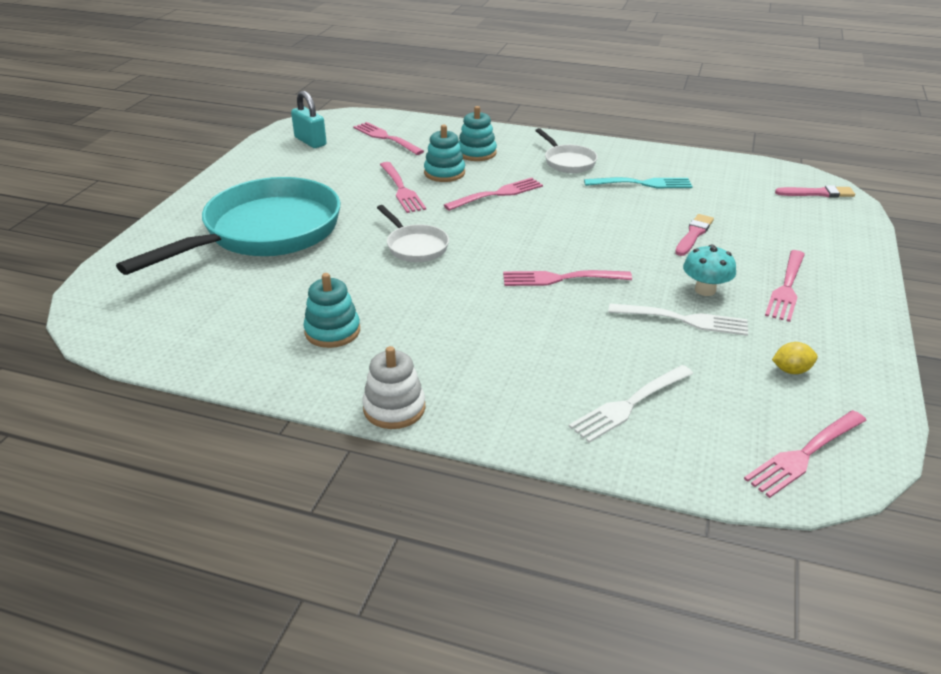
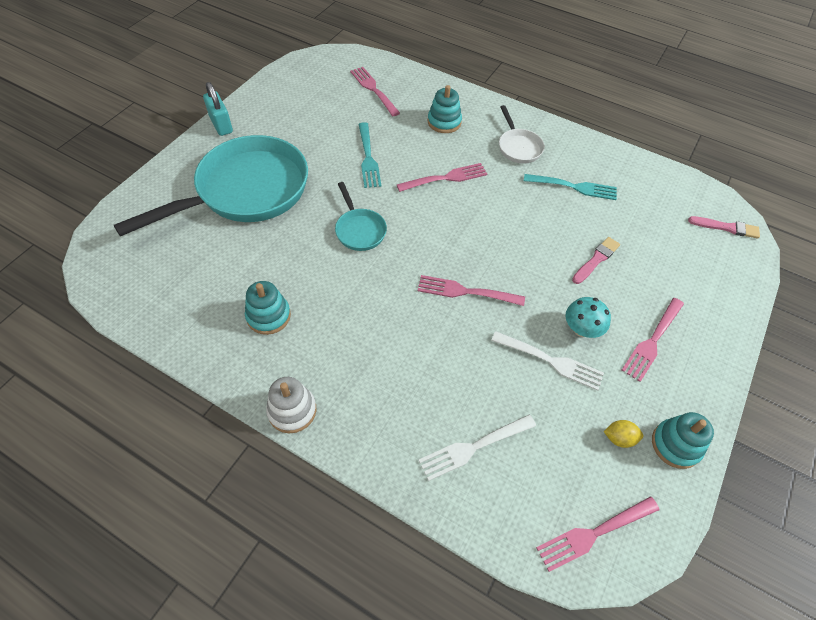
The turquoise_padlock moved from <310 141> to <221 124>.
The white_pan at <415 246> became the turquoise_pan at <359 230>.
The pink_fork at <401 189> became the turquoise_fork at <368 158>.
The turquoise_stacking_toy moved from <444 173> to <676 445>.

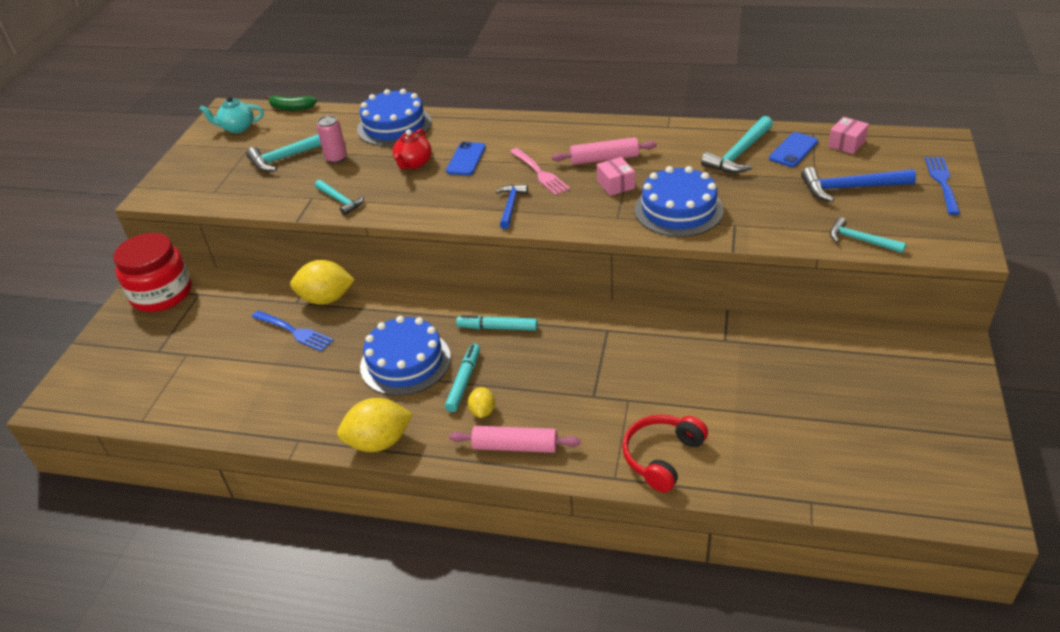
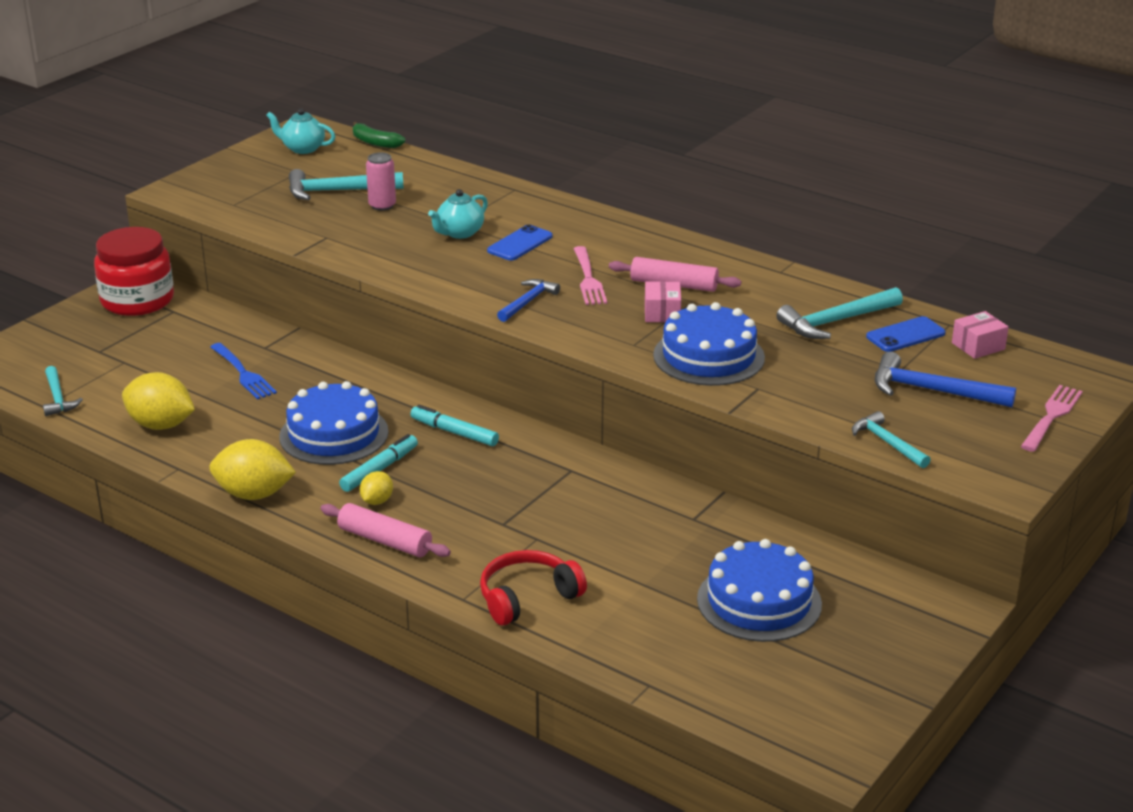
The turquoise_hammer moved from <340 201> to <57 398>.
The yellow_lemon moved from <326 299> to <161 425>.
The red_teapot at <413 163> became the turquoise_teapot at <459 233>.
The blue_cake moved from <394 126> to <759 601>.
The blue_fork at <942 182> became the pink_fork at <1052 416>.

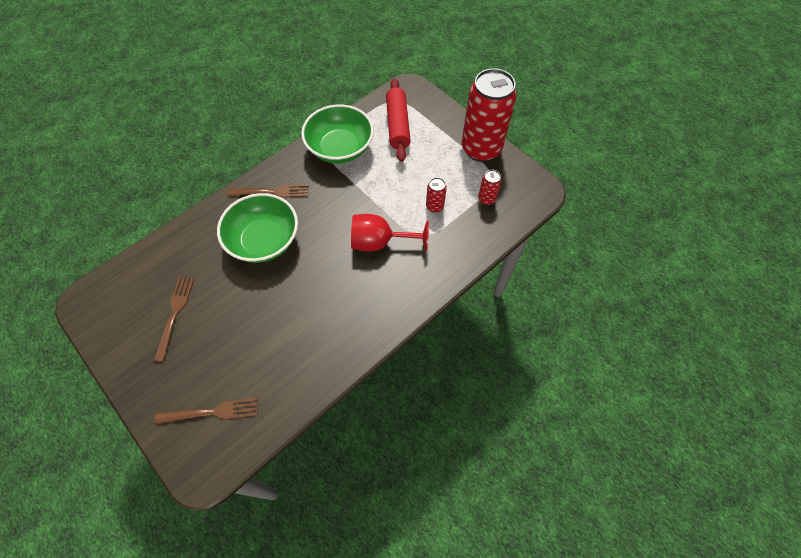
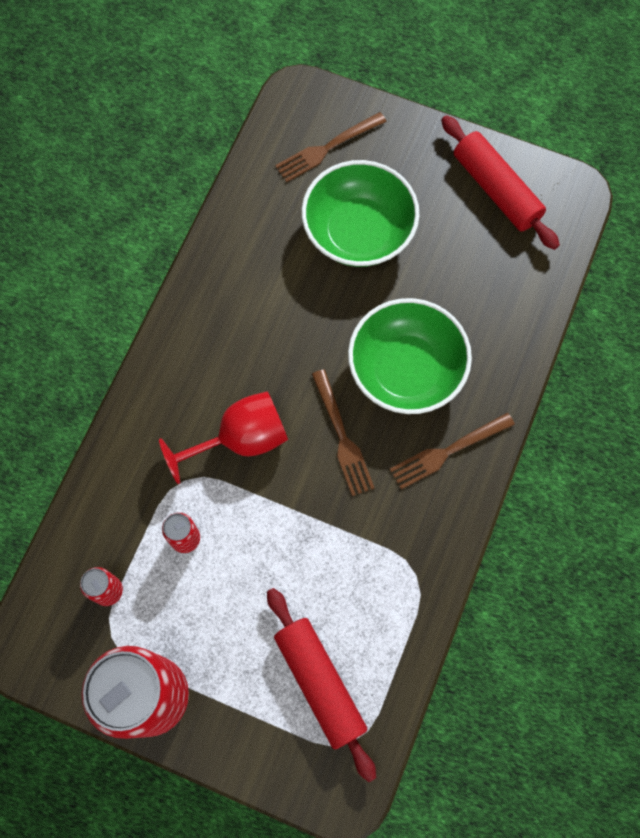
The green_bowl moved from <340 148> to <358 231>.
The brown_fork moved from <175 314> to <342 436>.
The red_rolling_pin at <496 190> appeared.

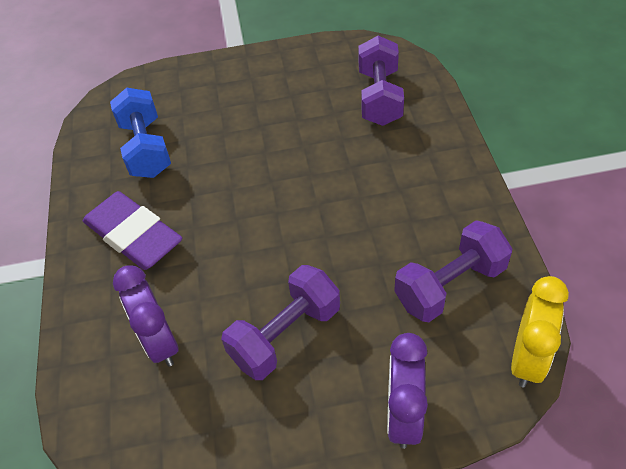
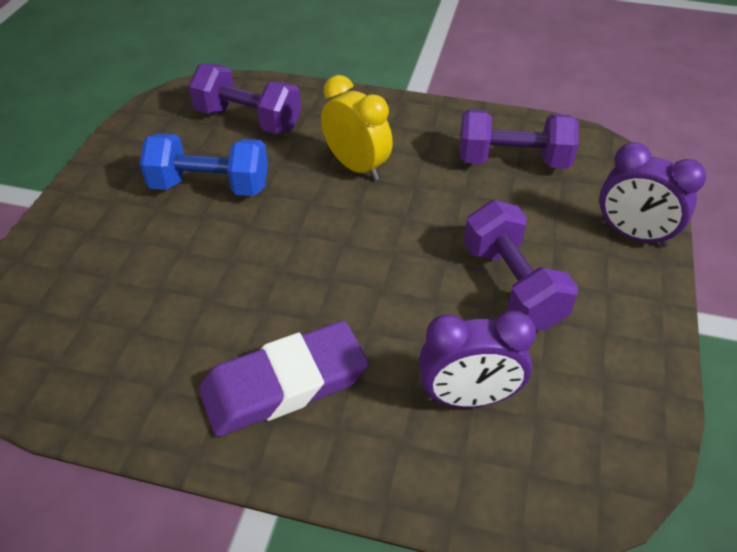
The blue_dumbbell moved from <146 148> to <210 186>.
The yellow_clock moved from <527 358> to <356 167>.
The purple_dumbbell at <450 285> turned 75 degrees counterclockwise.

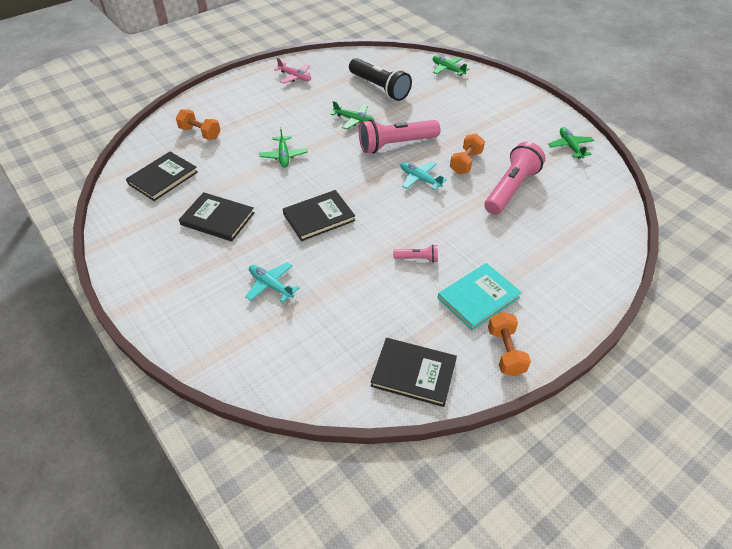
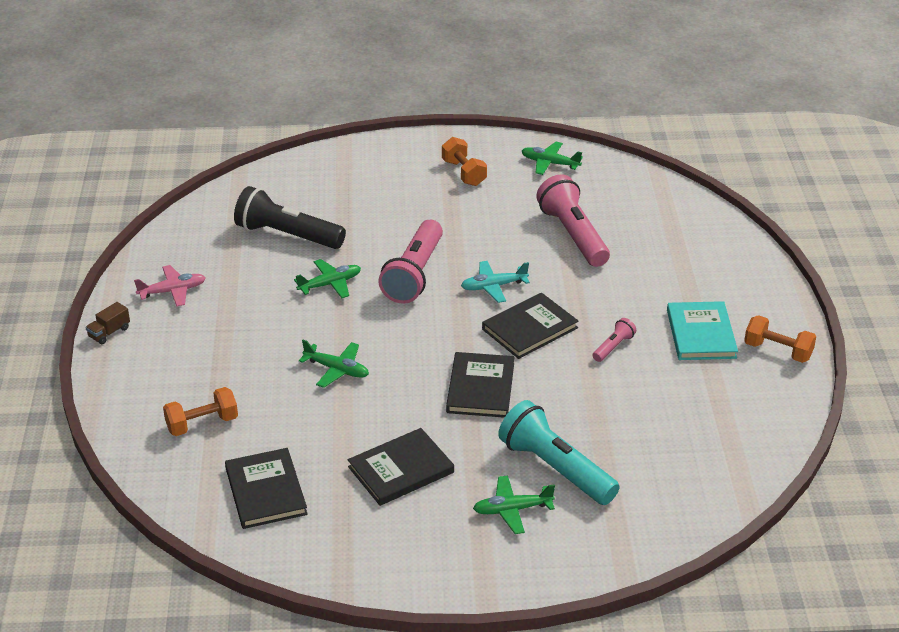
The brown_truck at <109 332> appeared.
The black_flashlight at <379 88> turned 150 degrees counterclockwise.
The orange_dumbbell moved from <466 162> to <464 173>.
The green_plane moved from <447 69> to <512 510>.
The black_book moved from <413 373> to <529 328>.
The turquoise_plane at <270 285> was replaced by the turquoise_flashlight at <555 468>.

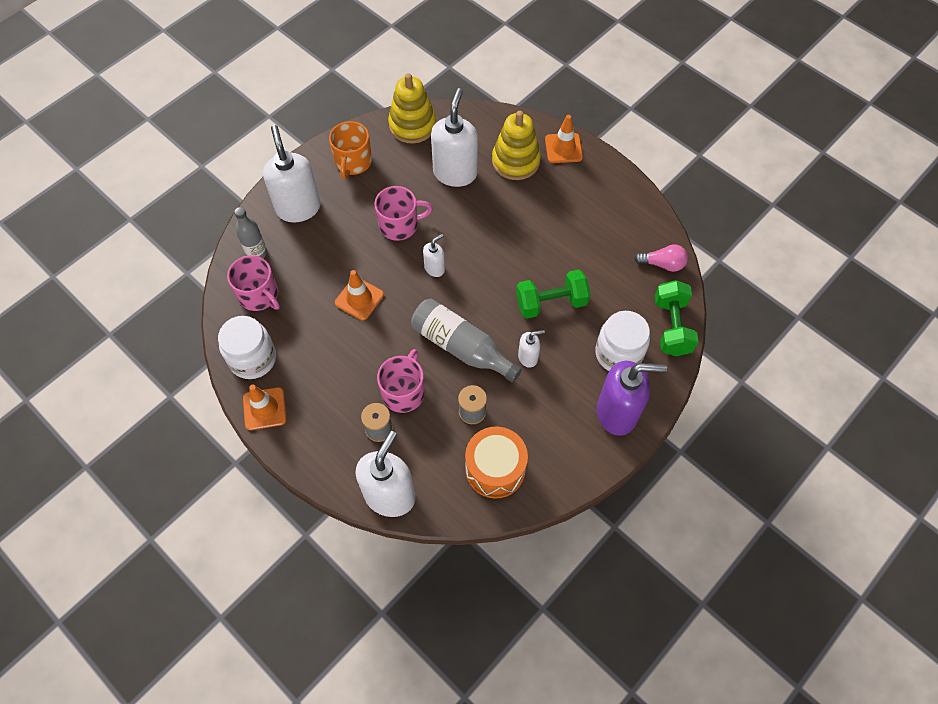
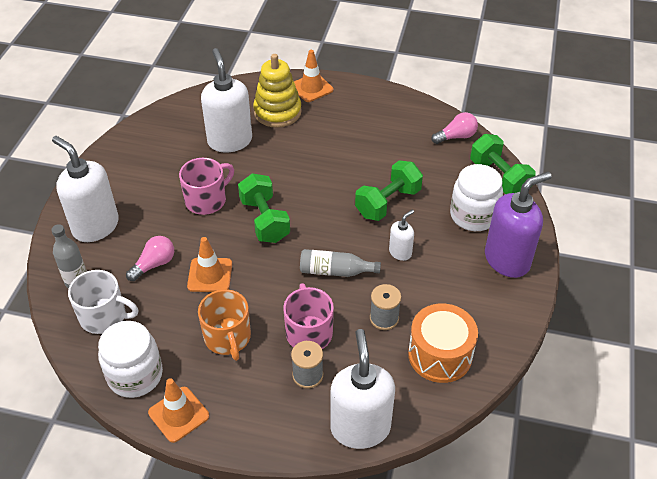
The pink_mug at <259 295> became the white_mug at <104 316>.
The pink_light_bulb at <154 264> appeared.
The orange_mug moved from <353 162> to <227 337>.
The white_soap_dispenser at <435 268> was replaced by the green_dumbbell at <264 220>.
The grey_bottle at <461 347> changed to 0.64 times the size.
The yellow_stacking_toy at <412 125> disappeared.

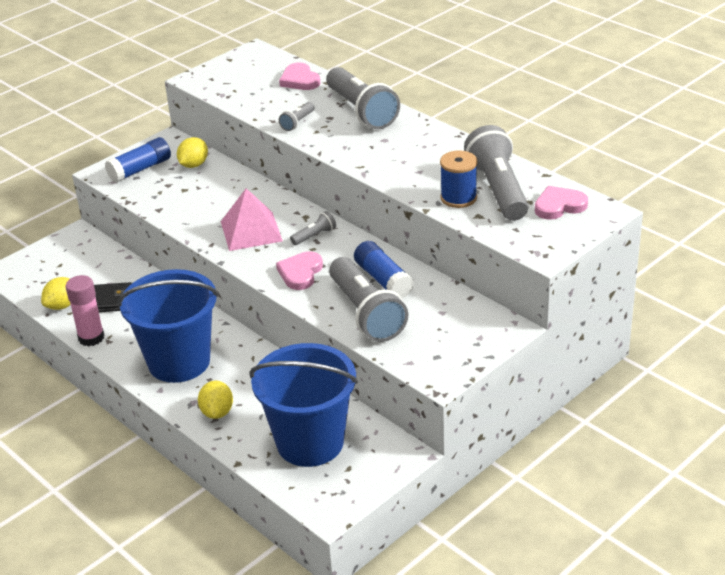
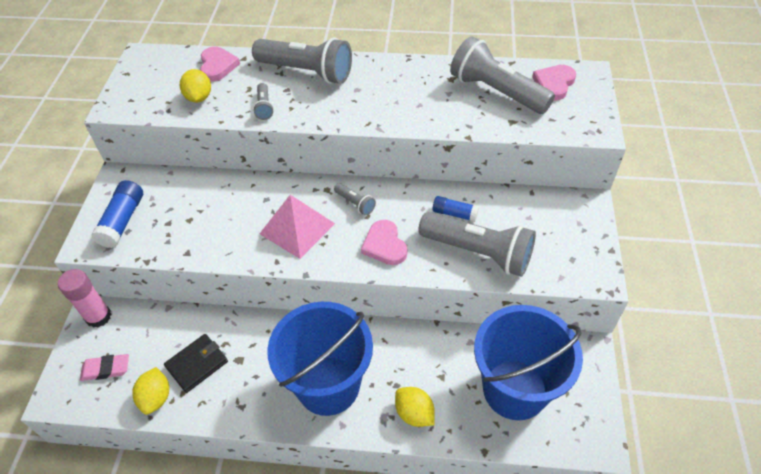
The pink_glue_stick moved from <91 338> to <98 316>.
The pink_eraser at <106 369> appeared.
The yellow_lemon moved from <194 165> to <199 97>.
The pink_heart at <300 80> turned 120 degrees counterclockwise.
The grey_flashlight at <314 236> turned 120 degrees clockwise.
The blue_glue_stick at <383 280> changed to 0.64 times the size.
The blue_spool at <458 198> disappeared.

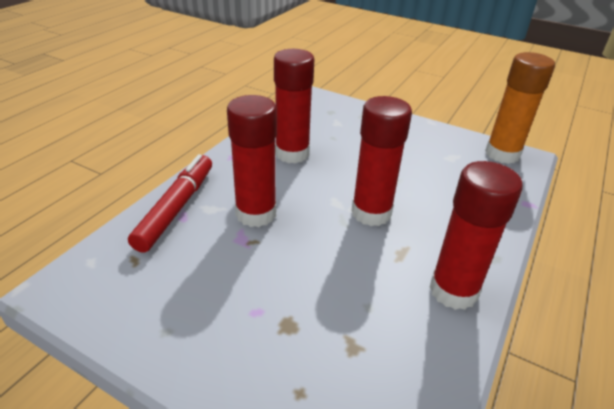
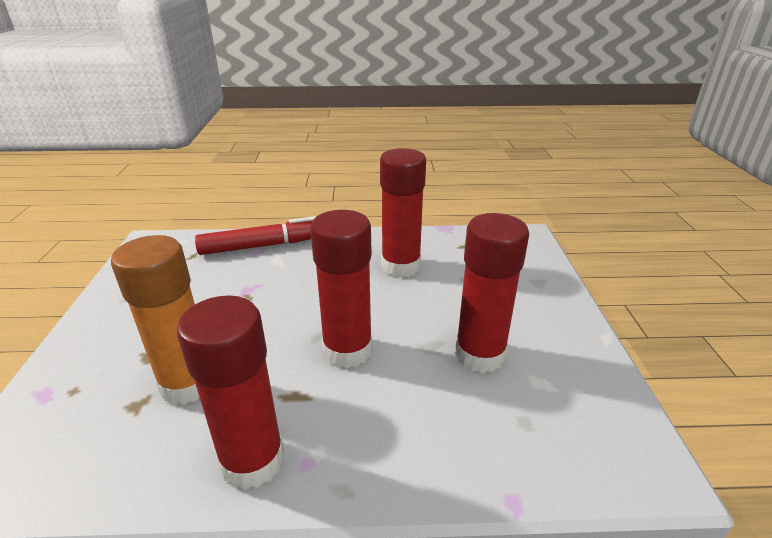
The orange_glue_stick moved from <502 154> to <188 384>.
The red_glue_stick moved from <256 213> to <479 354>.

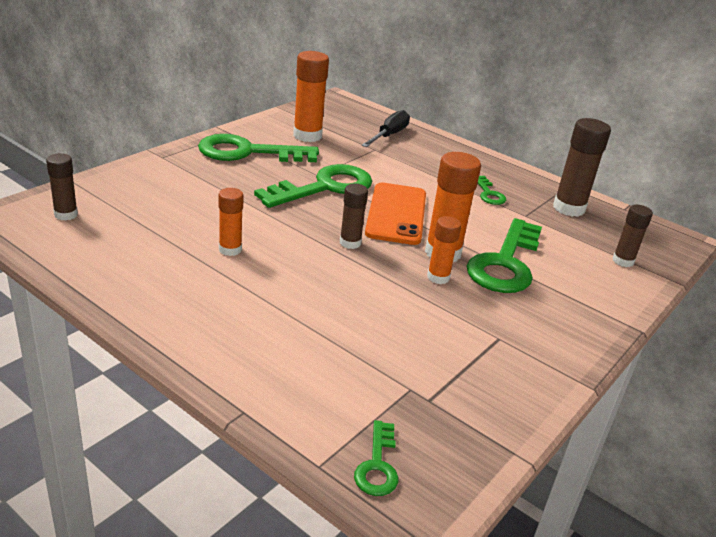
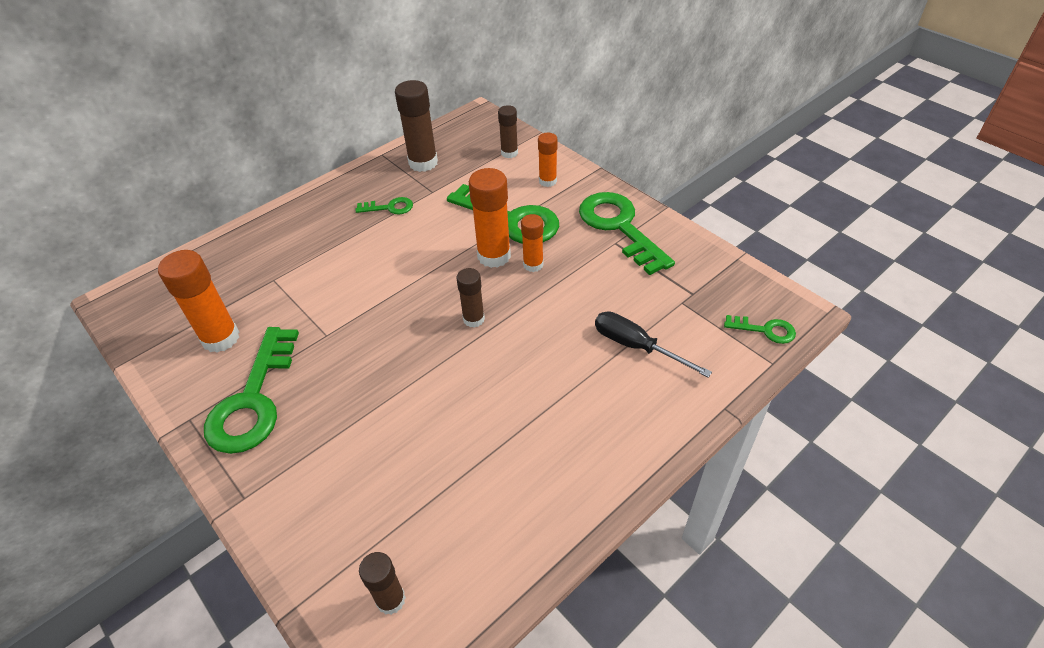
The orange_glue_stick moved from <230 249> to <547 181>.
The green_key moved from <324 187> to <619 227>.
The black_screwdriver moved from <389 135> to <636 346>.
The orange_phone at <396 214> disappeared.

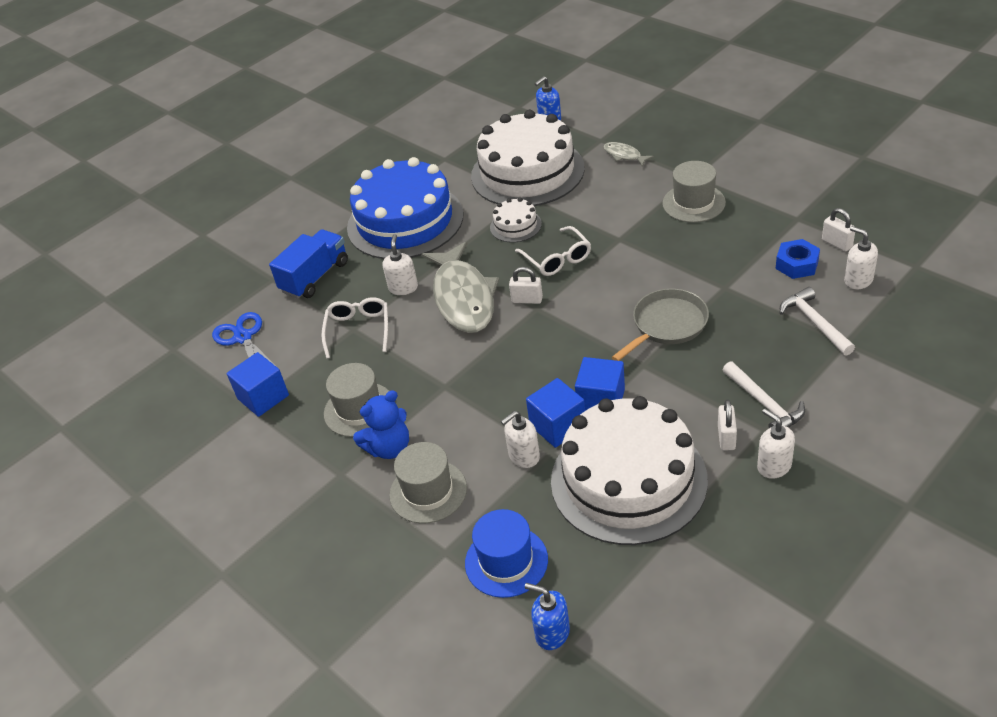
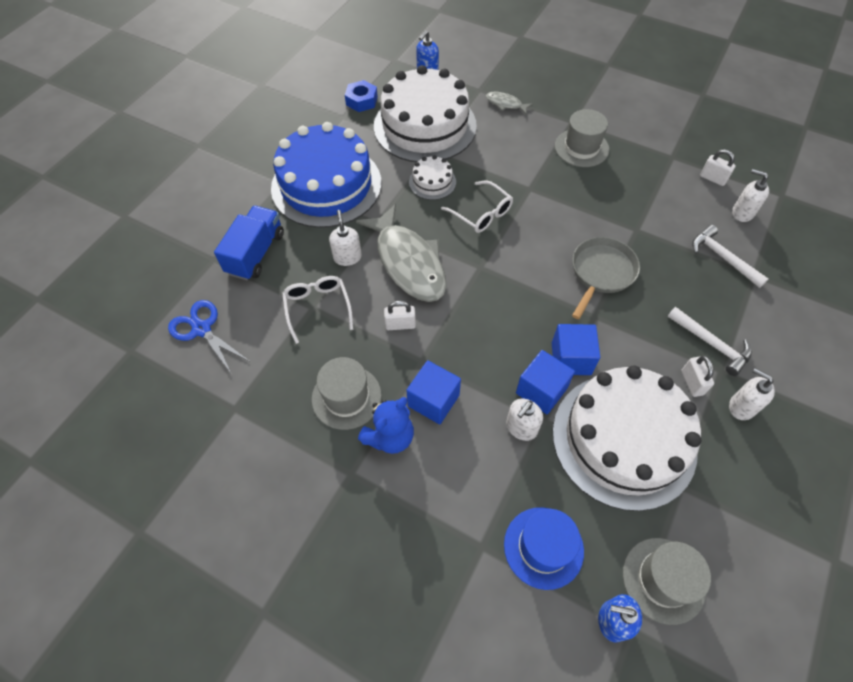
The blue_nut moved from <797 264> to <361 101>.
The white_padlock moved from <527 300> to <400 325>.
The blue_cube moved from <263 397> to <433 400>.
The grey_hat moved from <428 491> to <663 580>.

